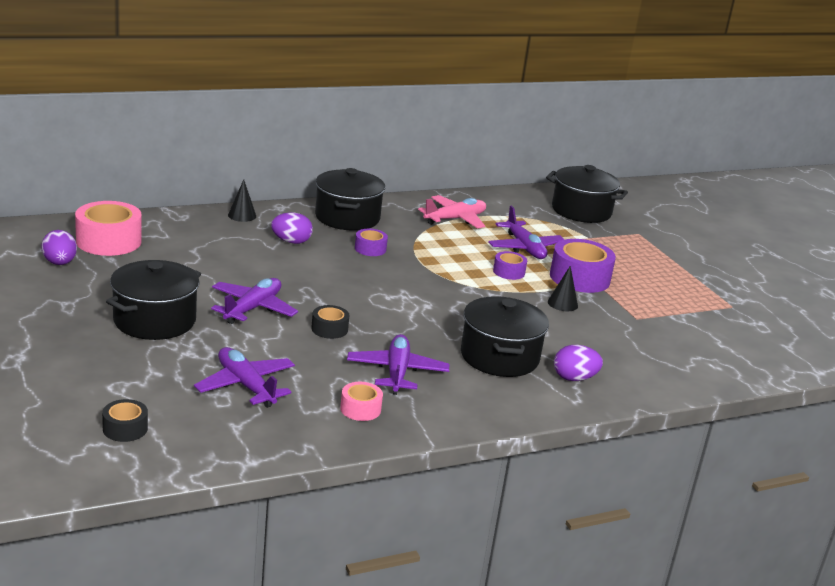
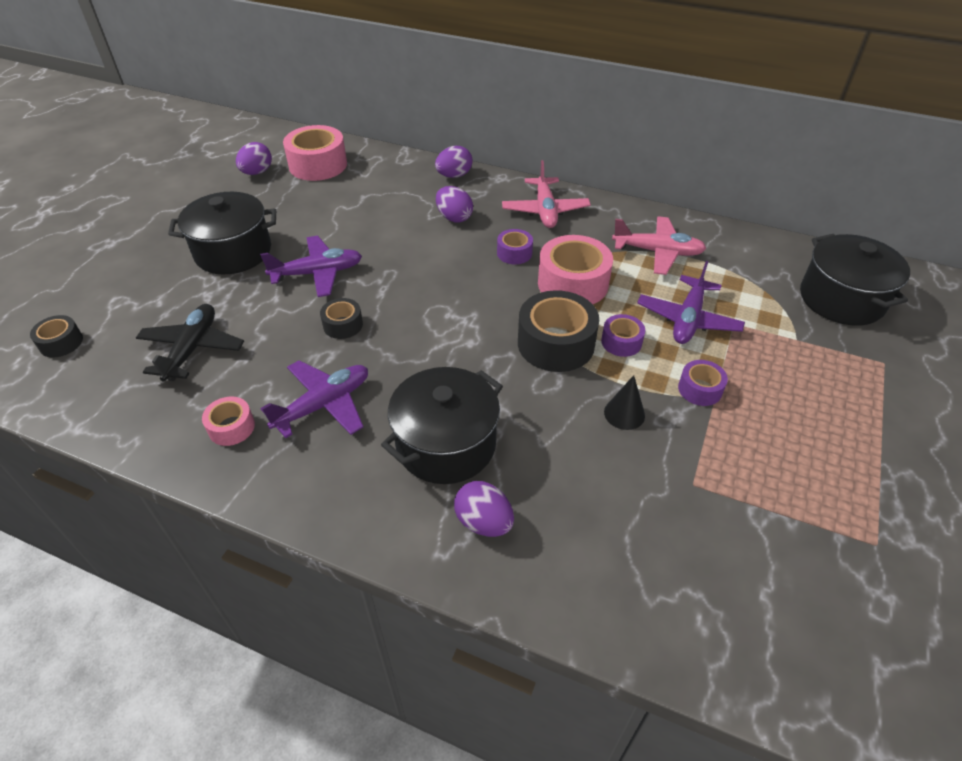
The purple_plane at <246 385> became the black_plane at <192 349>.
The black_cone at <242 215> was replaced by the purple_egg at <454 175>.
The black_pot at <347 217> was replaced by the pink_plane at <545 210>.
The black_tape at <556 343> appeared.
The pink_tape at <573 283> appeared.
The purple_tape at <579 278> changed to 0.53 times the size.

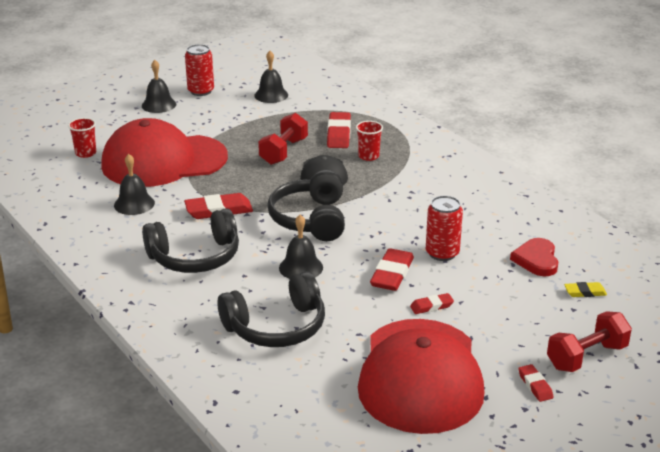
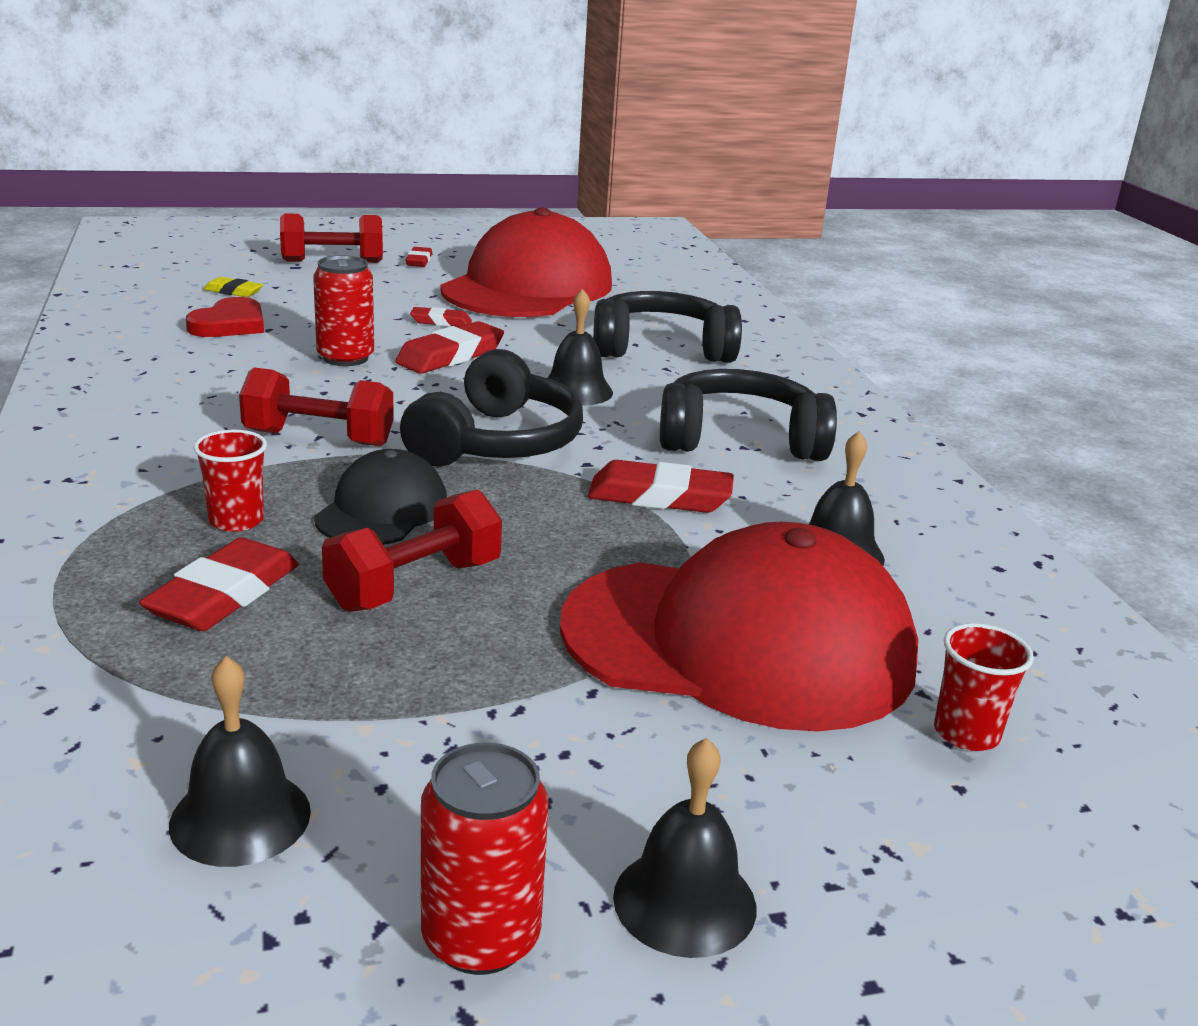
The red_dumbbell at <319 438> appeared.

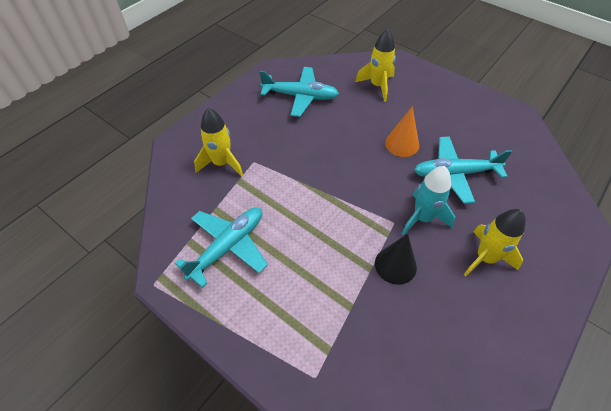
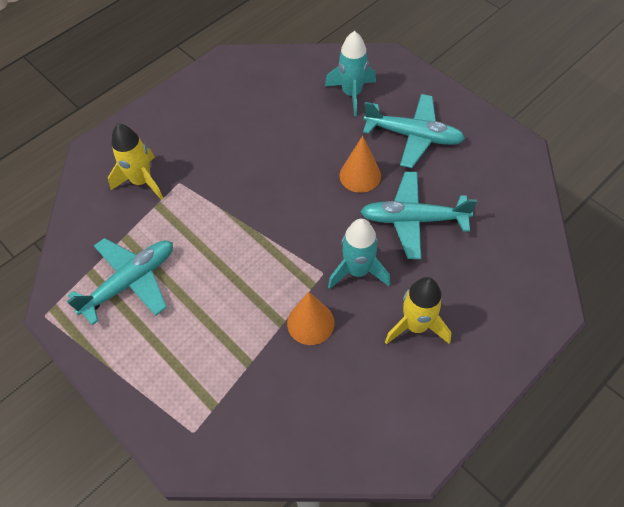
The black_cone at <395 265> became the orange_cone at <310 323>.
The yellow_rocket at <377 86> became the turquoise_rocket at <352 94>.
The turquoise_plane moved from <300 96> to <414 136>.

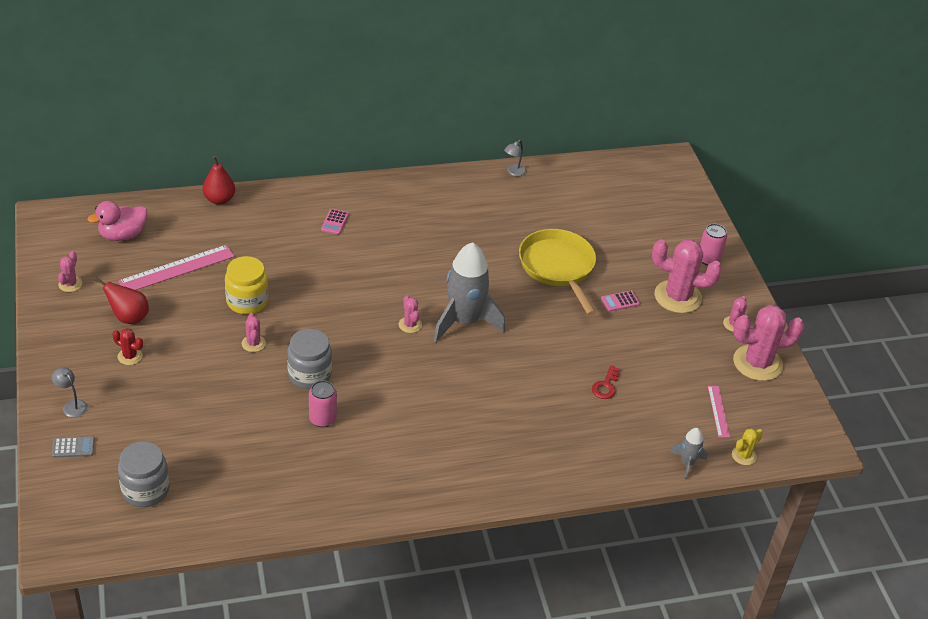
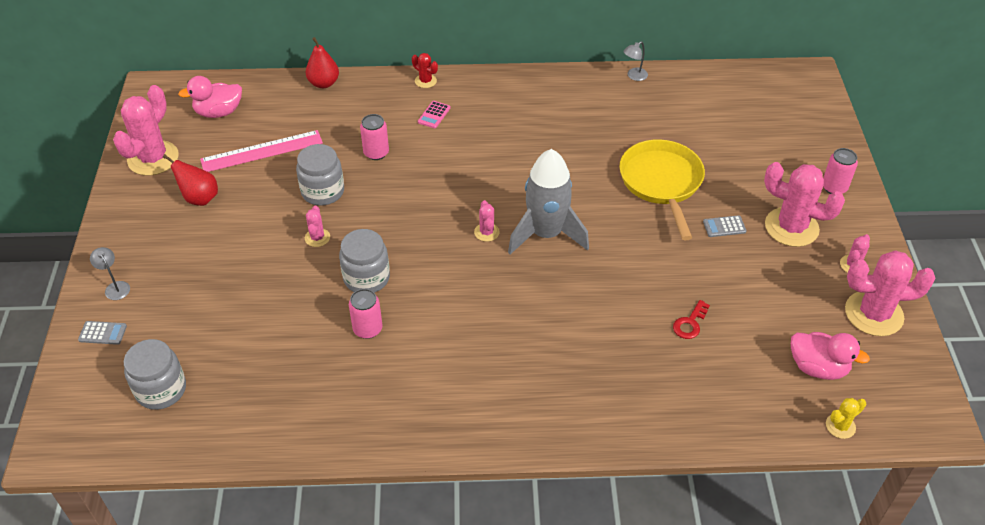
The pink_cactus at <70 284> changed to 2.12 times the size.
The yellow_jar at <247 301> became the grey_jar at <323 191>.
The pink_can at <376 153> appeared.
The red_cactus moved from <130 356> to <425 81>.
The pink_calculator at <620 301> became the grey_calculator at <724 226>.
The pink_ruler at <718 411> was replaced by the pink_duck at <817 367>.
The grey_rocket at <687 463> disappeared.

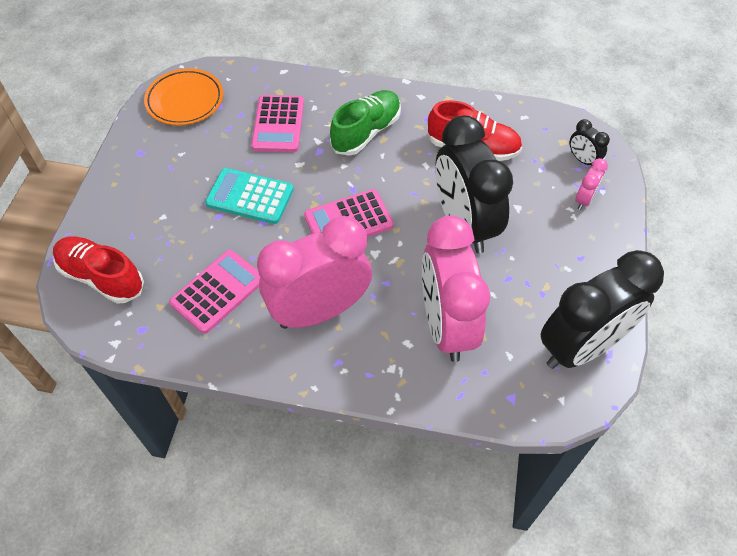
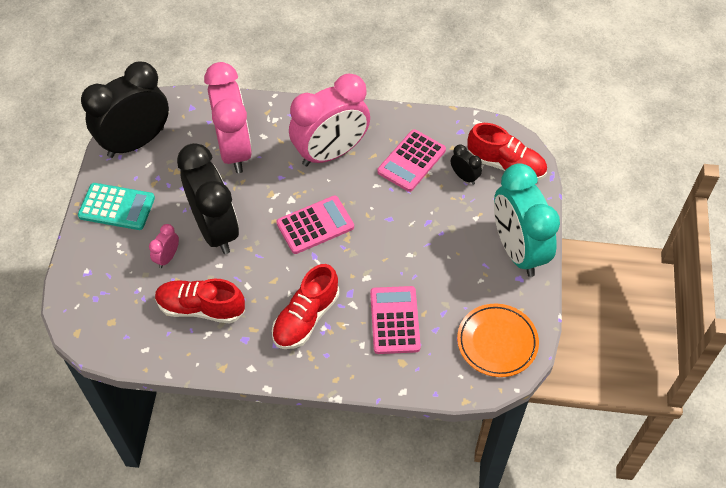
The turquoise_calculator moved from <250 197> to <117 207>.
The pink_clock moved from <584 199> to <167 257>.
The green_shoe at <366 132> became the red_shoe at <306 318>.
The black_clock moved from <582 160> to <464 177>.
The turquoise_clock at <517 250> appeared.

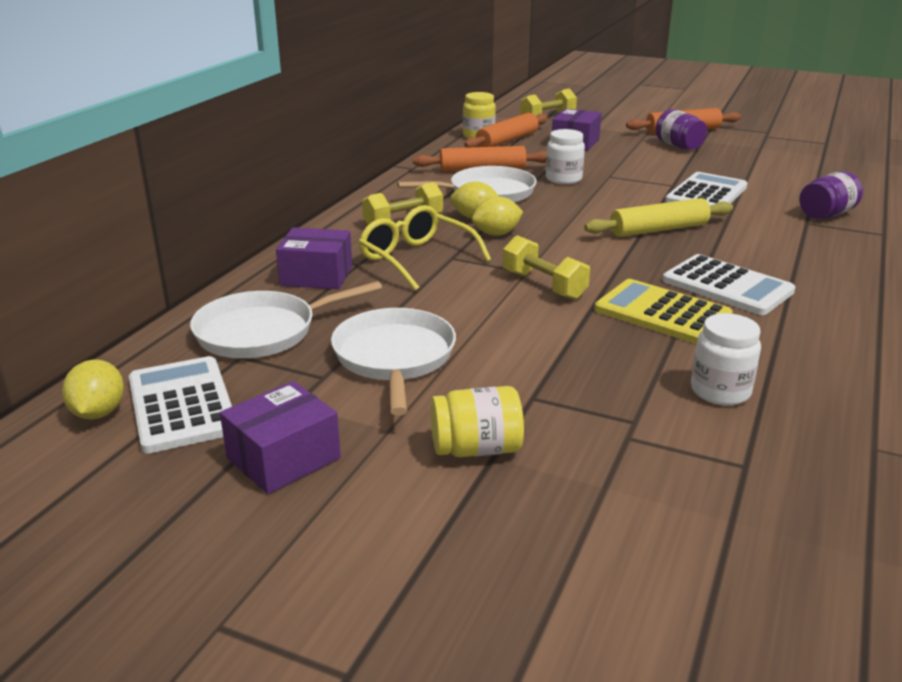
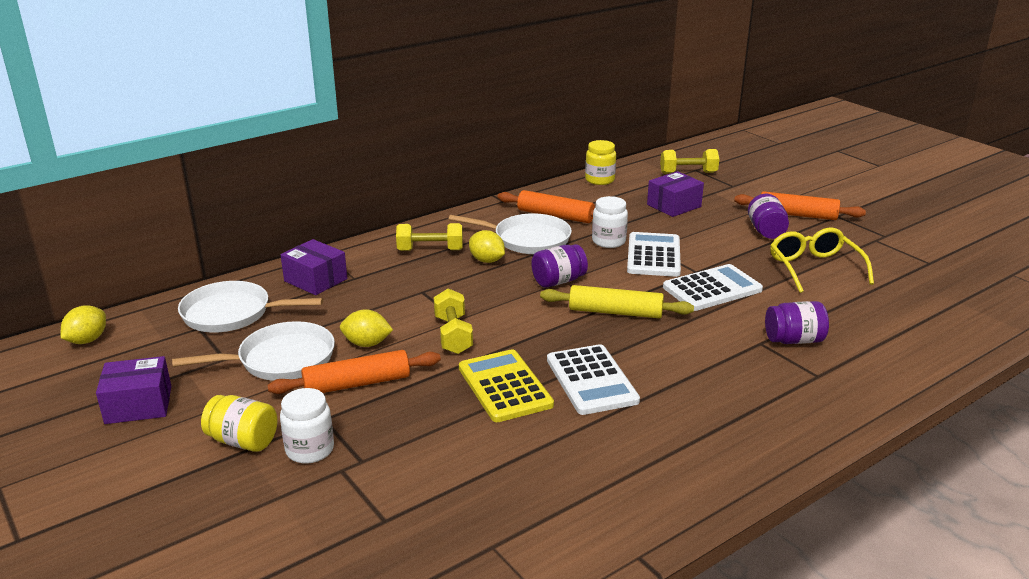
The white_pan at <394 358> turned 45 degrees clockwise.
The orange_rolling_pin moved from <507 141> to <357 384>.
The white_jar moved from <720 391> to <310 450>.
The yellow_lemon moved from <496 234> to <367 344>.
The purple_jar at <558 281> appeared.
The white_calculator moved from <182 405> to <653 255>.
The yellow_glasses moved from <416 259> to <814 268>.

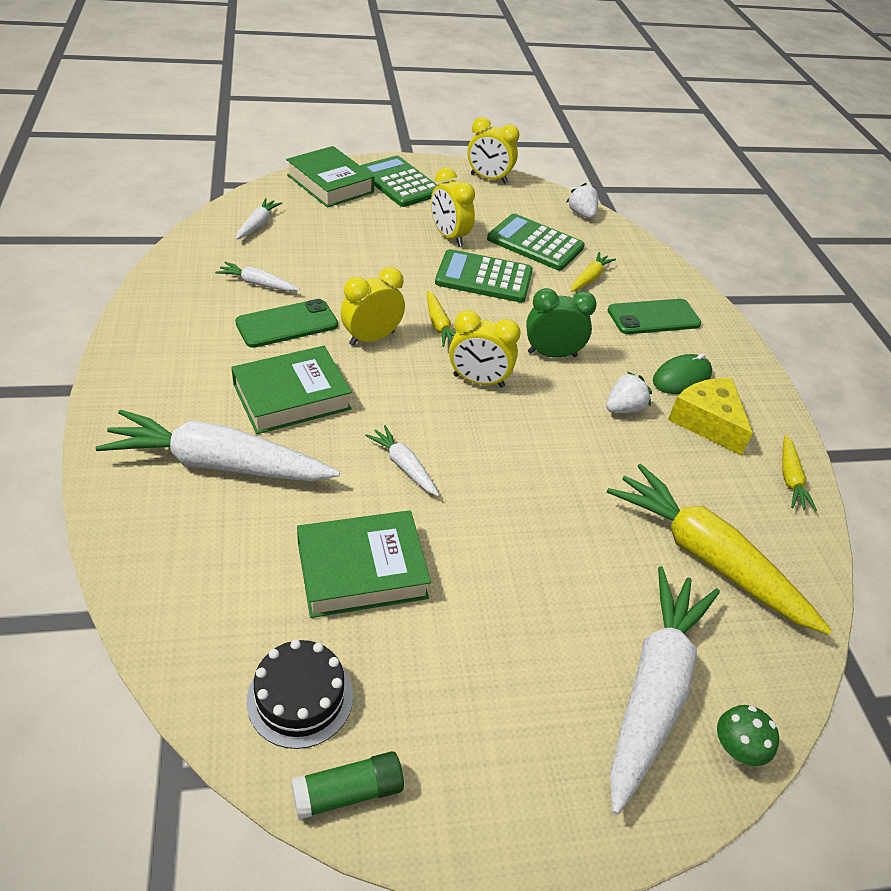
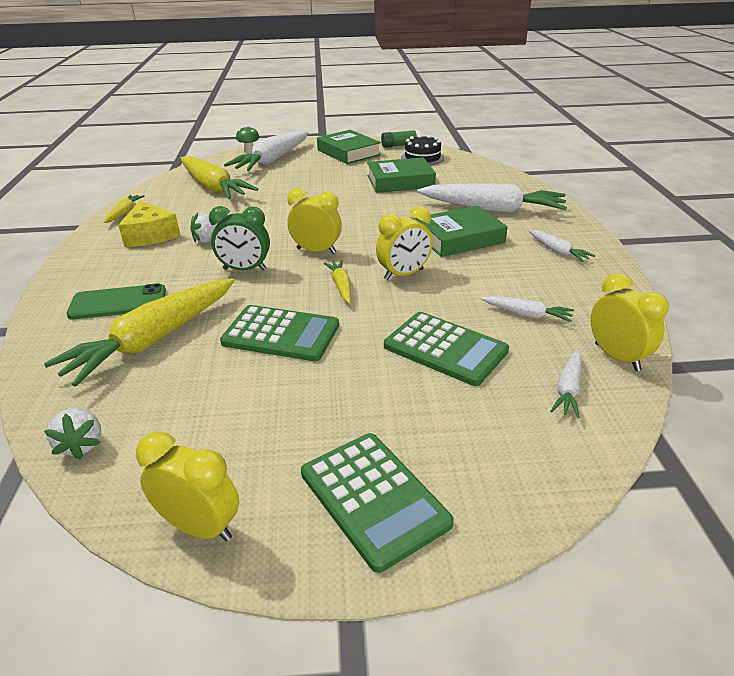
The yellow_carrot at <589 278> changed to 2.17 times the size.
The green_book moved from <330 184> to <348 152>.
The green_calculator moved from <535 243> to <445 349>.
The white_carrot moved from <404 466> to <557 251>.
The yellow_clock moved from <449 236> to <617 357>.
The green_phone at <287 324> disappeared.
The green_mouse at <681 378> disappeared.

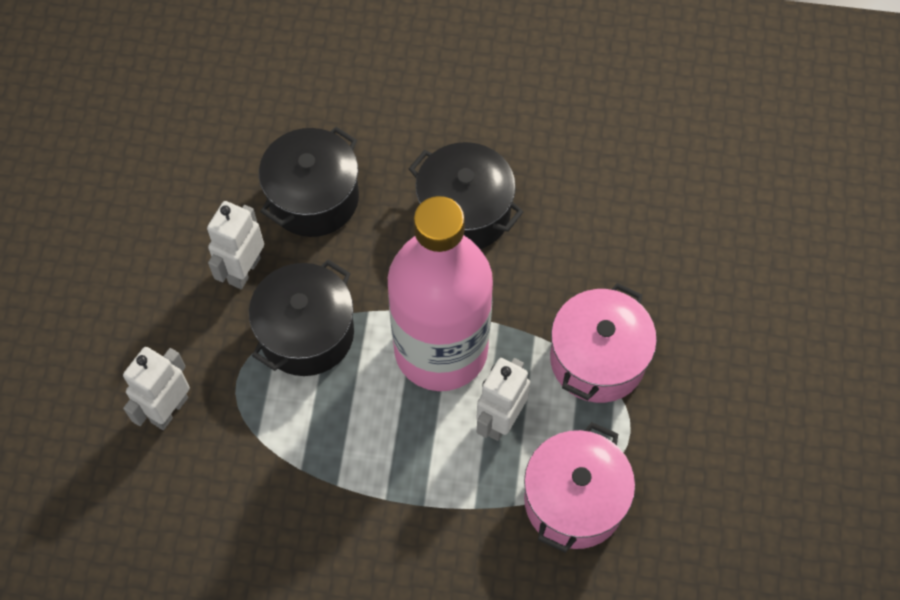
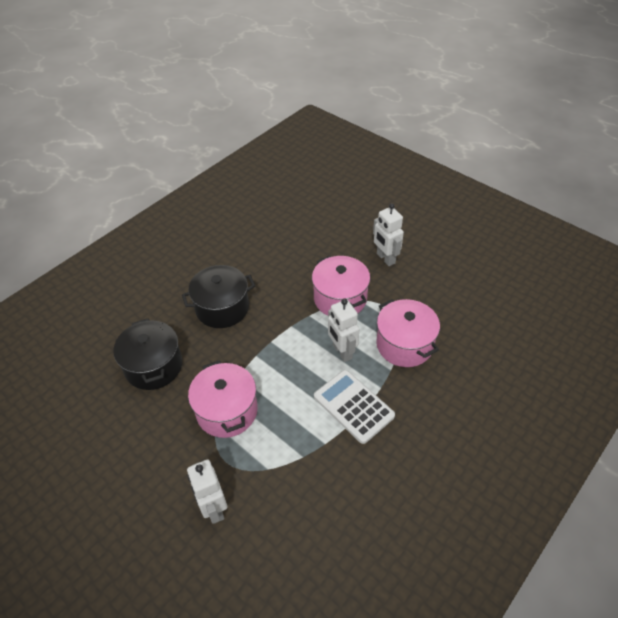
The black_pot at <306 333> became the pink_pot at <227 411>.
The white_calculator at <353 406> appeared.
The white_robot moved from <244 270> to <385 258>.
The pink_bottle at <441 350> disappeared.

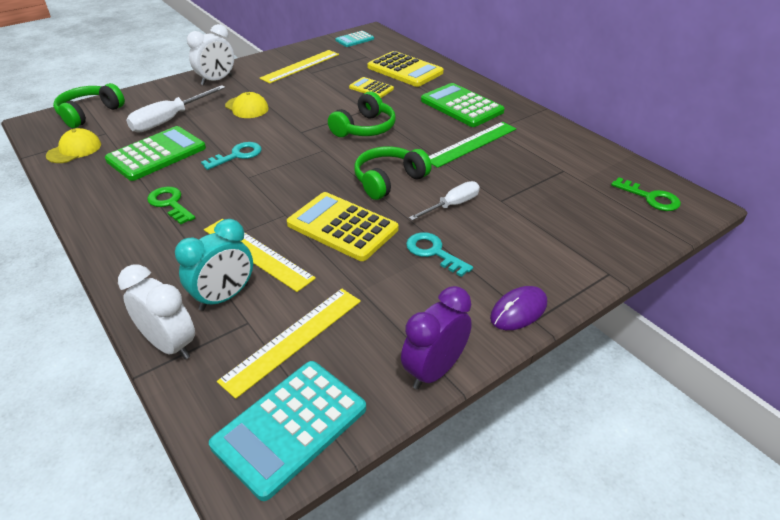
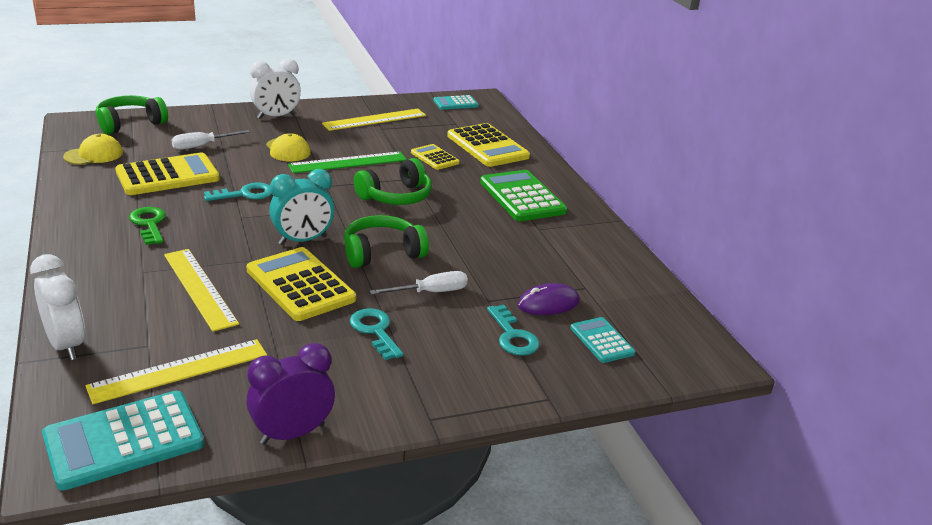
The green_calculator at <156 154> became the yellow_calculator at <167 176>.
The white_screwdriver at <169 120> changed to 0.65 times the size.
The turquoise_clock moved from <224 297> to <302 240>.
The green_ruler moved from <471 144> to <348 163>.
The turquoise_key at <513 336> appeared.
The purple_mouse moved from <518 310> to <548 303>.
The turquoise_calculator at <602 341> appeared.
The green_key at <651 198> disappeared.

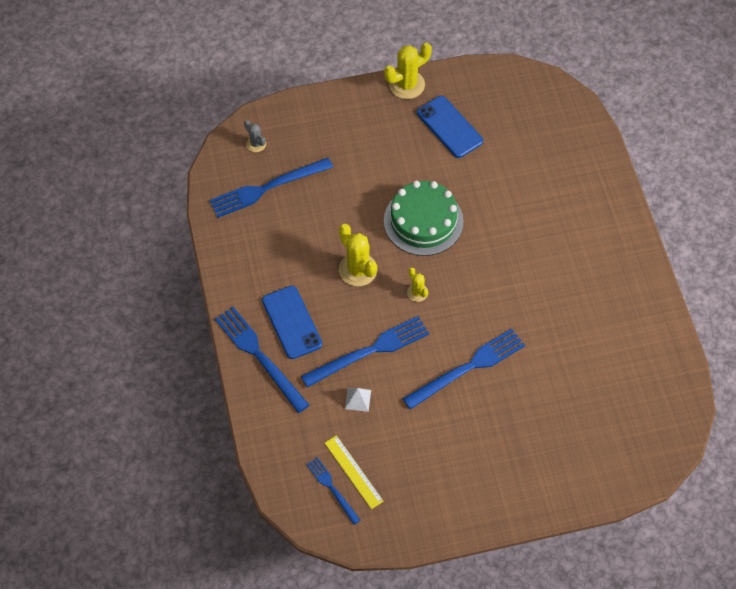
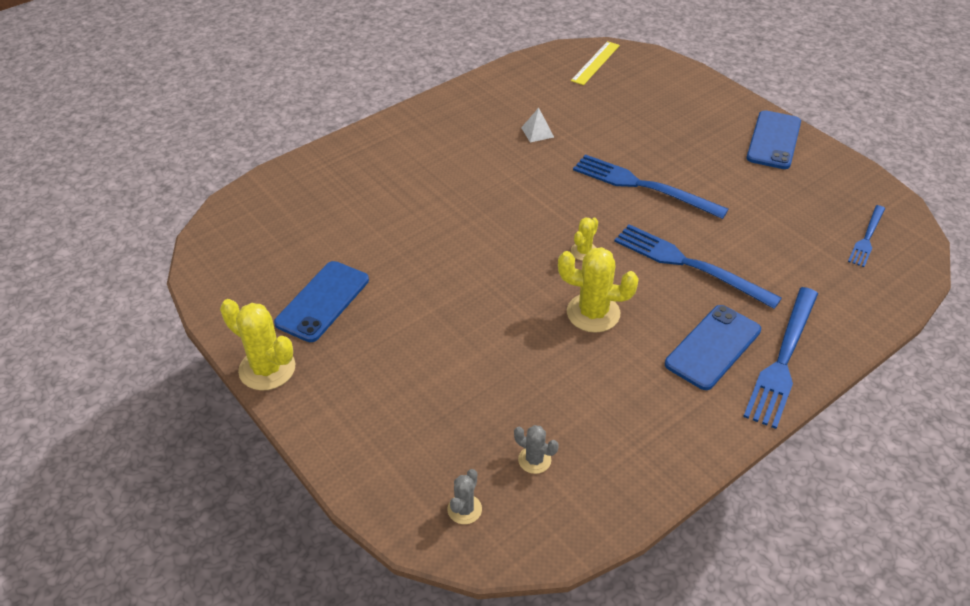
The blue_fork at <267 188> was replaced by the grey_cactus at <534 460>.
The white_pyramid moved from <358 399> to <537 132>.
The yellow_cactus at <358 270> turned 75 degrees clockwise.
The yellow_ruler moved from <353 471> to <595 63>.
The blue_phone at <773 140> appeared.
The green_cake at <423 221> disappeared.

